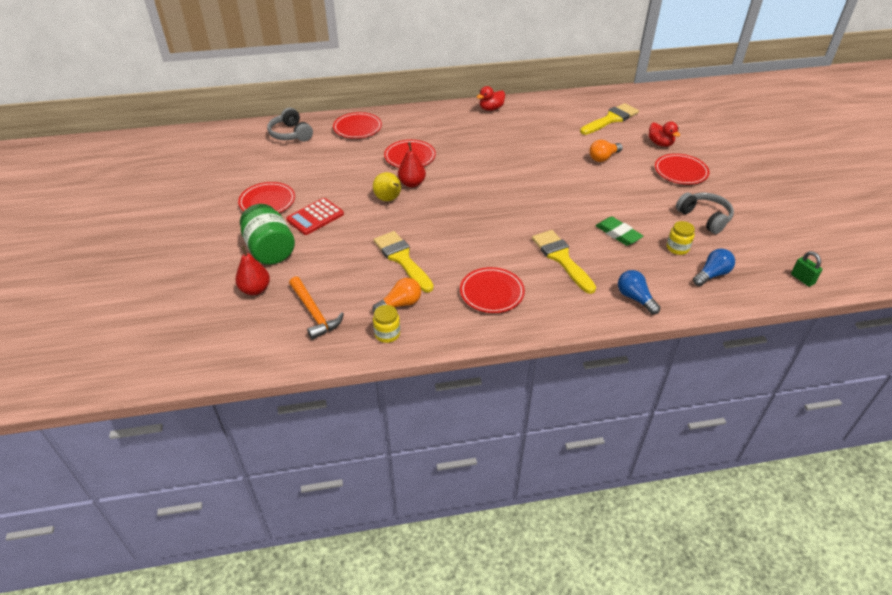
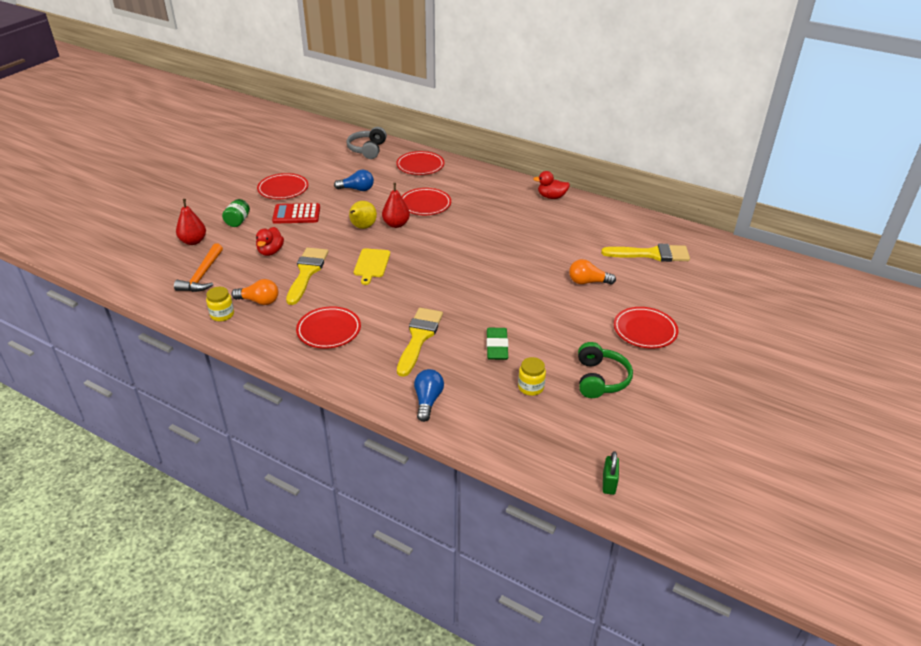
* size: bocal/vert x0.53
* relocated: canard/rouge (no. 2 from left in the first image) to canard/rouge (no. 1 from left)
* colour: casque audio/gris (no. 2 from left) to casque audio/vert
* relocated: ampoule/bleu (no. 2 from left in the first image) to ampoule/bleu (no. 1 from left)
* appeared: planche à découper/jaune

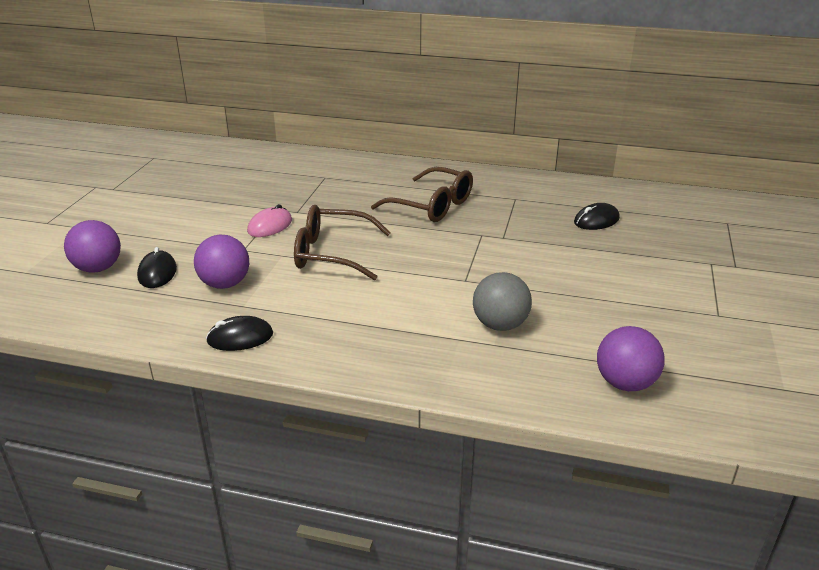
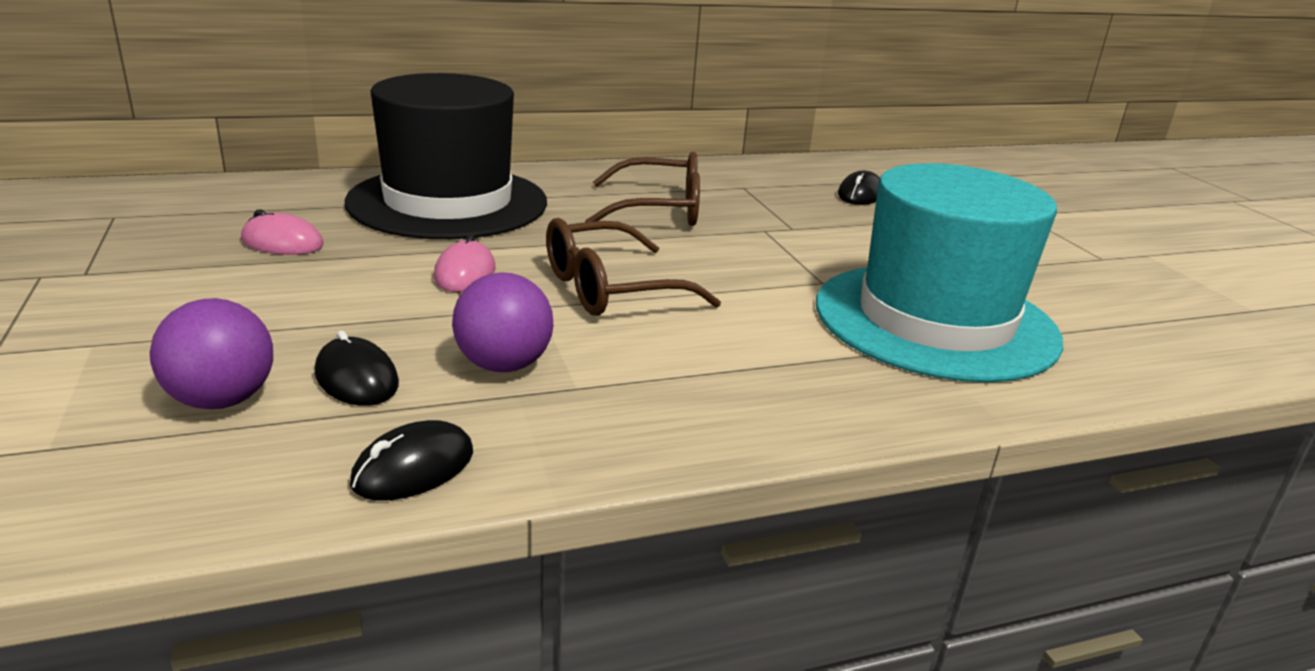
* relocated: souris/noir (no. 2 from left)
* exchanged: balle/gris to chapeau/turquoise
* missing: balle/violet (no. 3 from left)
* appeared: souris/rose (no. 1 from left)
* appeared: chapeau/noir

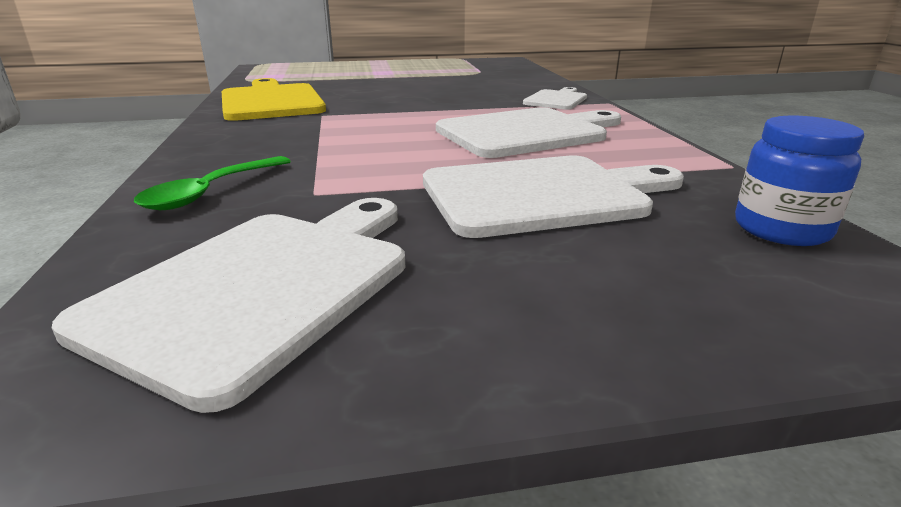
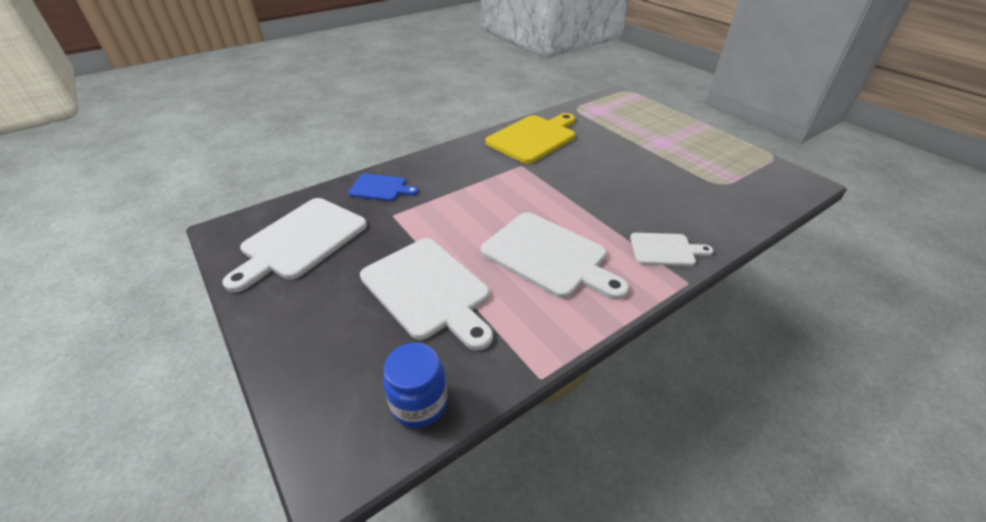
* spun: planche à découper/blanc (no. 1 from left) 120 degrees clockwise
* exchanged: cuillère/vert to planche à découper/bleu

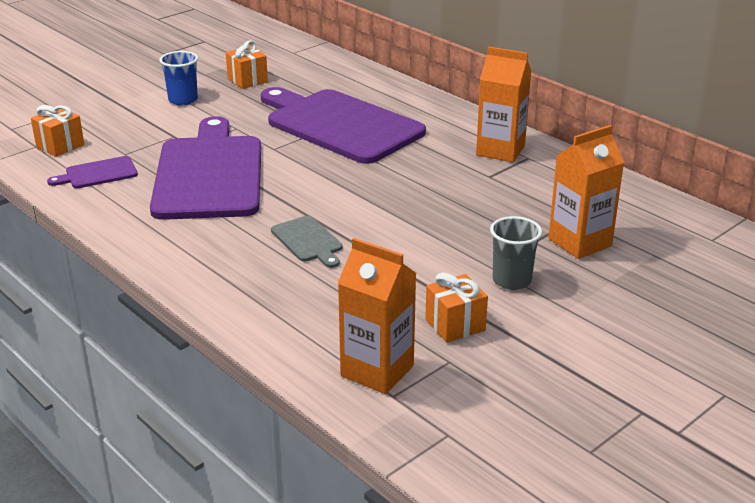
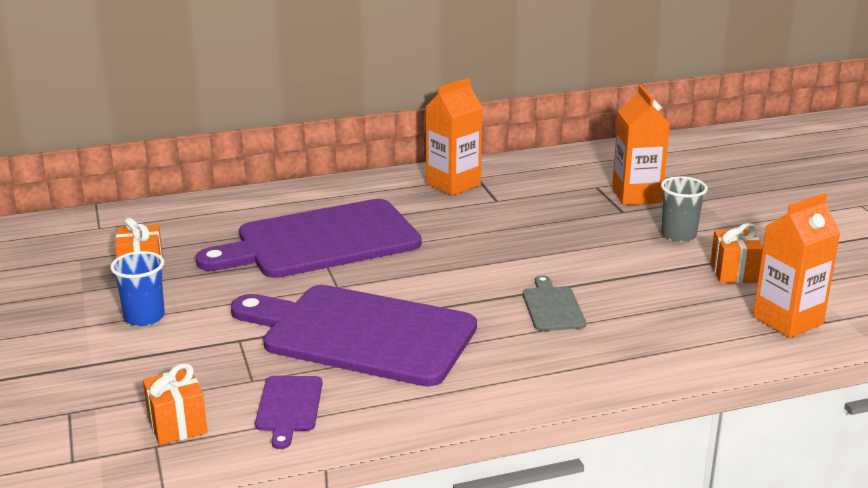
* spun: planche à découper/gris 90 degrees counterclockwise

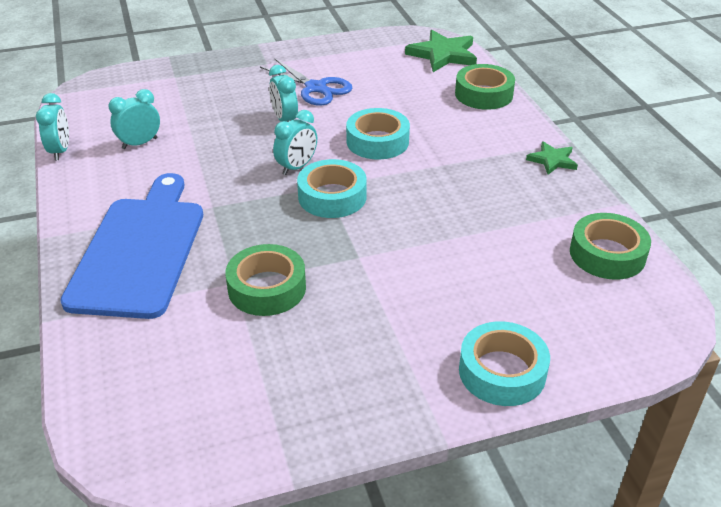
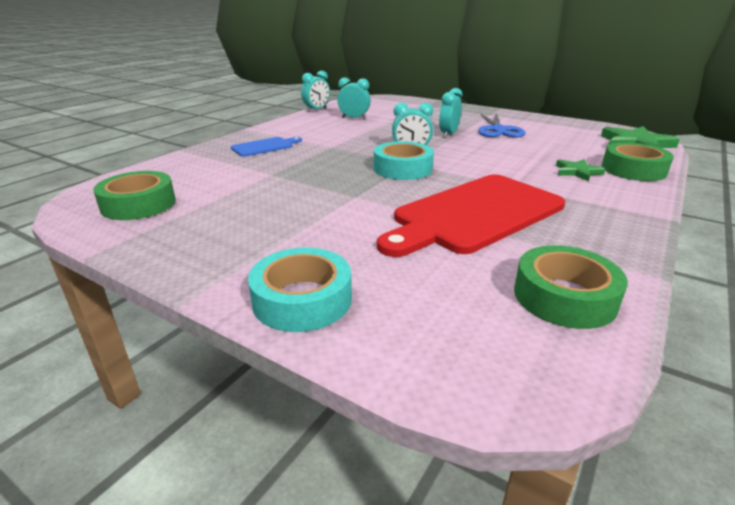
* size: planche à découper/bleu x0.47
* relocated: ruban adhésif/vert (no. 1 from left)
* missing: ruban adhésif/turquoise (no. 2 from left)
* relocated: étoile/vert (no. 2 from left in the first image) to étoile/vert (no. 1 from left)
* appeared: planche à découper/rouge

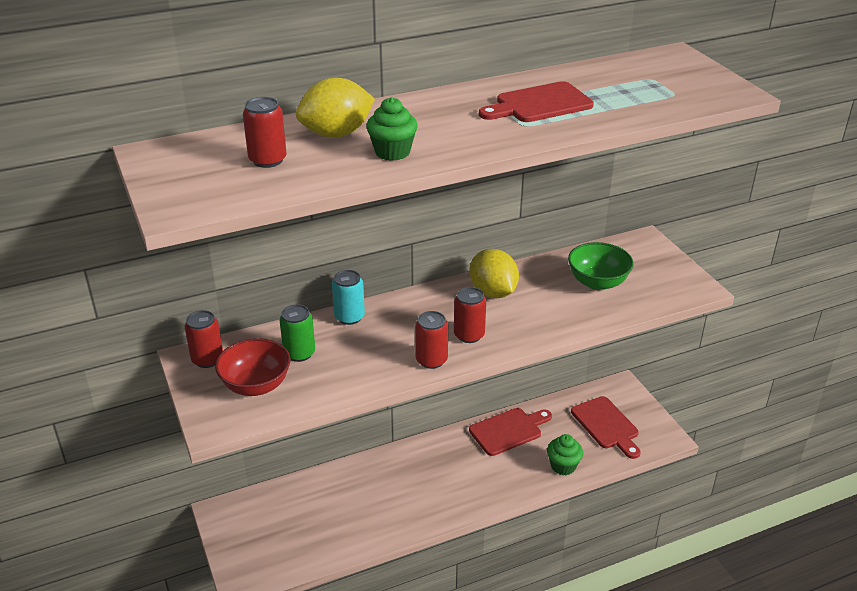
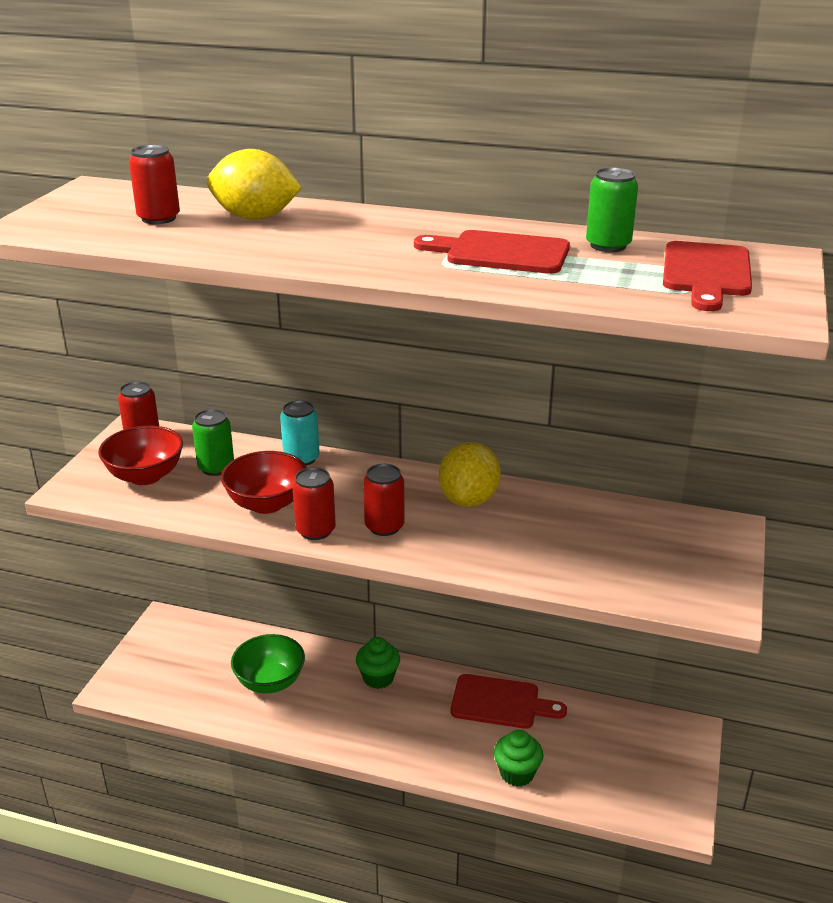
* relocated: muffin/vert (no. 1 from left)
* relocated: bol/vert
* relocated: planche à découper/rouge (no. 3 from left)
* appeared: bol/rouge (no. 2 from left)
* appeared: canette/vert (no. 2 from left)

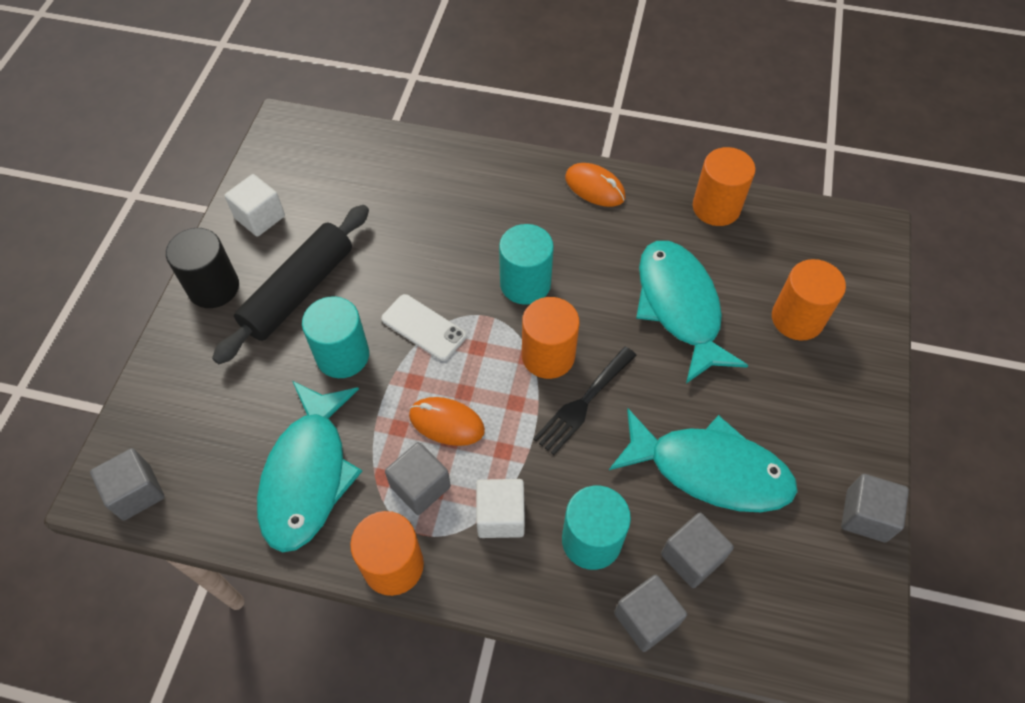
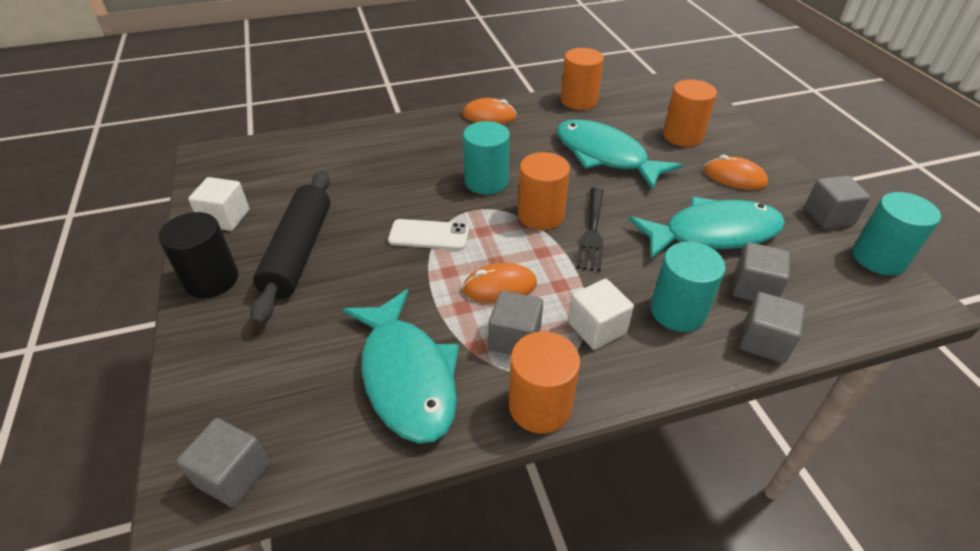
* relocated: cylindre/turquoise (no. 1 from left in the first image) to cylindre/turquoise (no. 3 from left)
* appeared: souris/orange (no. 3 from left)

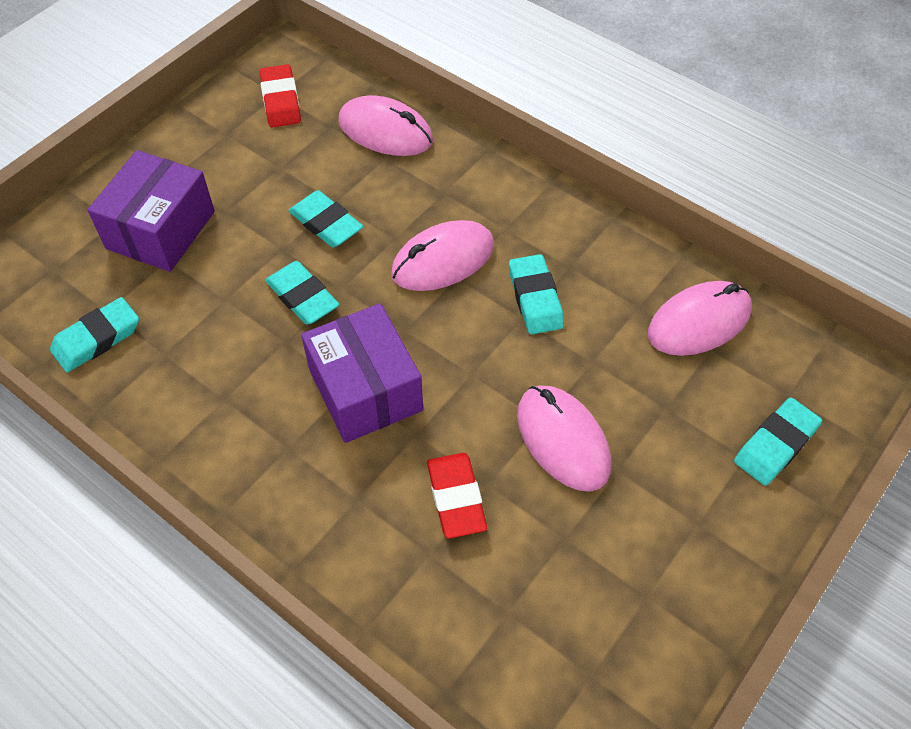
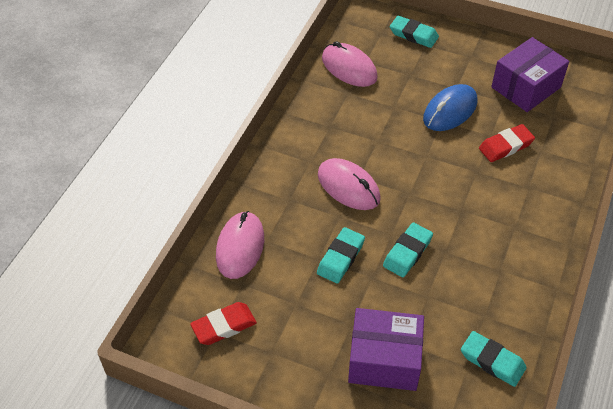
* relocated: boîte/violet (no. 2 from left)
* missing: gomme/turquoise (no. 4 from left)
* colour: souris/rose (no. 3 from left) to souris/bleu

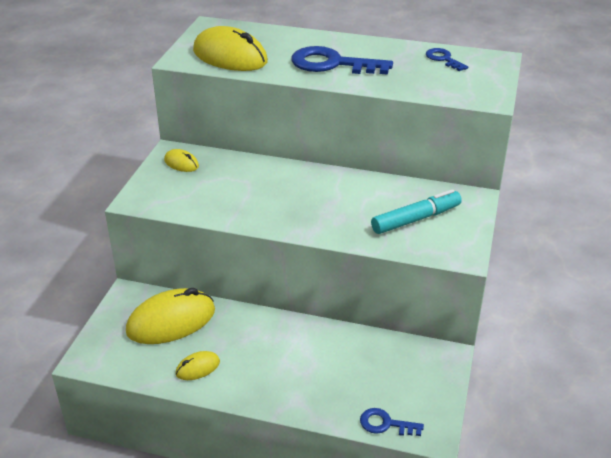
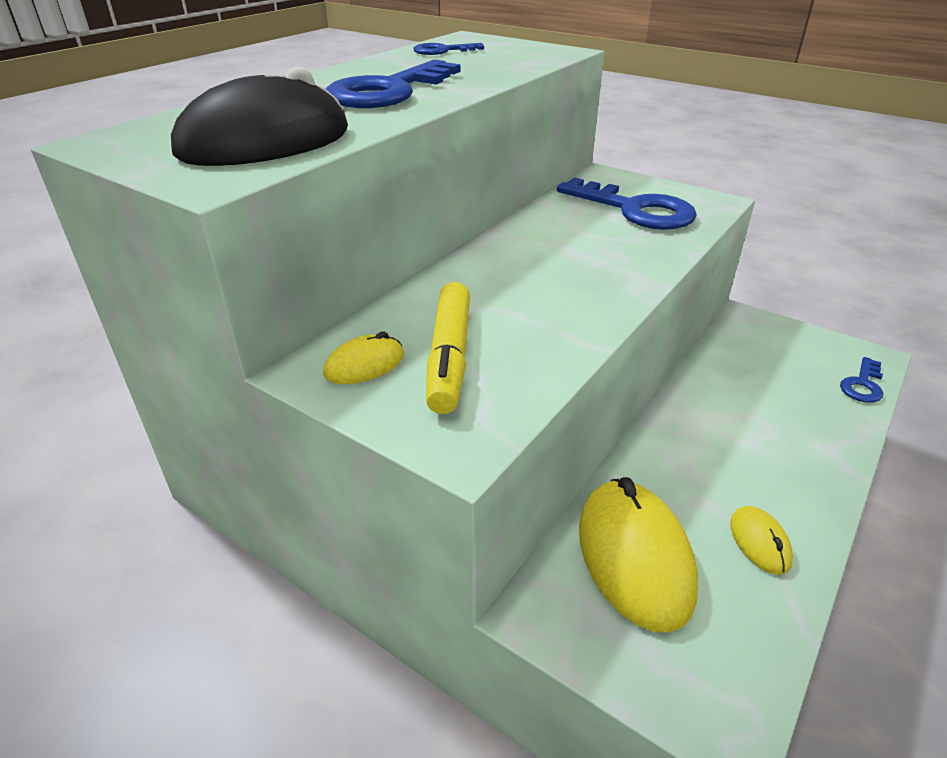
* colour: souris/jaune (no. 4 from left) to souris/noir
* exchanged: feutre/turquoise to clé/bleu (no. 3 from left)
* appeared: feutre/jaune

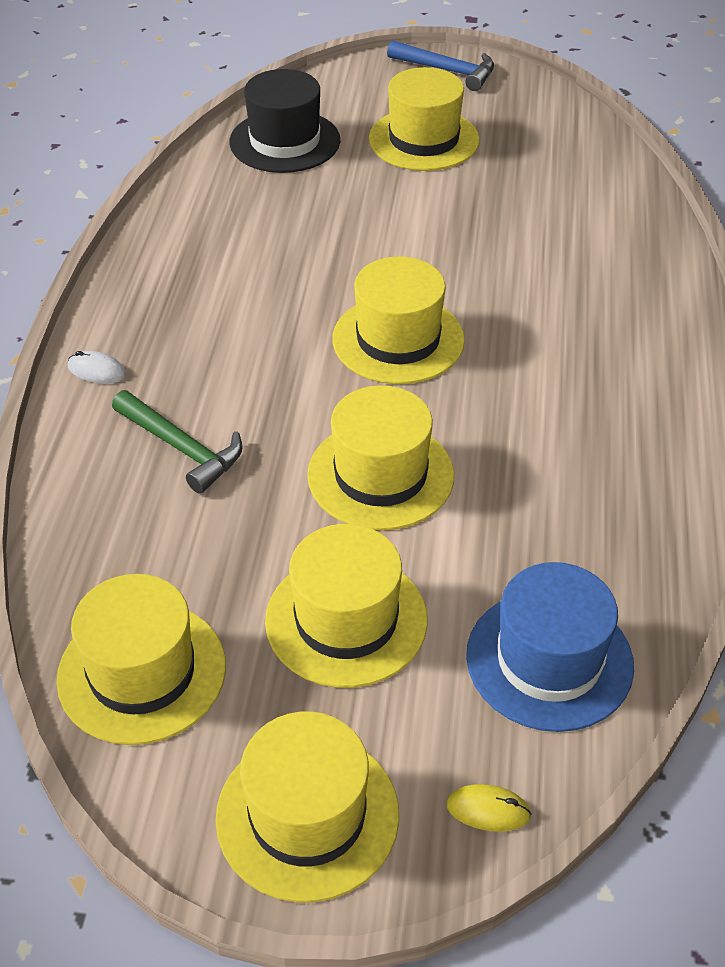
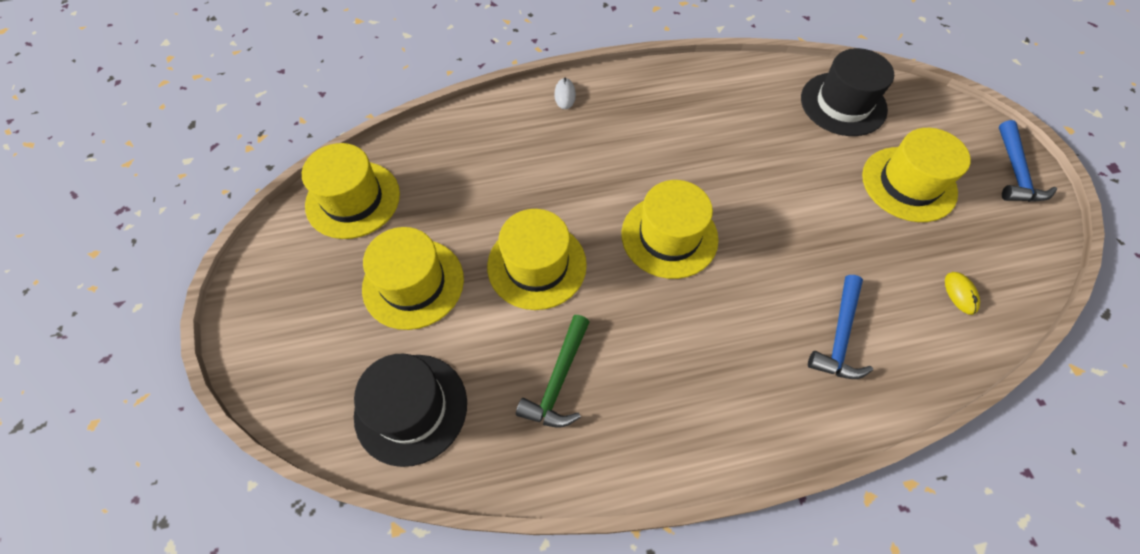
* relocated: marteau/vert
* missing: chapeau/jaune (no. 2 from left)
* relocated: souris/jaune
* colour: chapeau/bleu to chapeau/noir (no. 1 from left)
* appeared: marteau/bleu (no. 1 from left)

